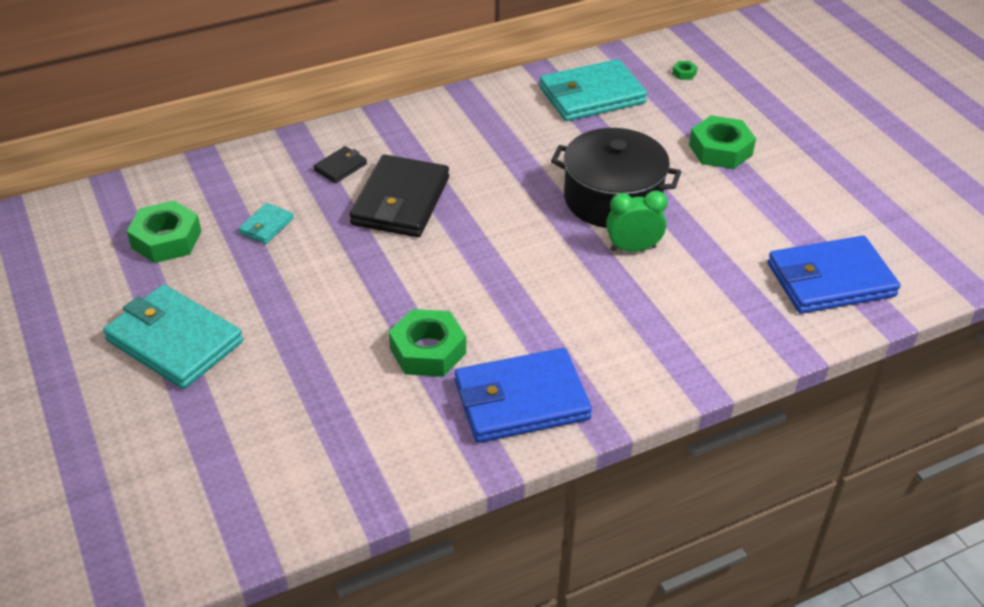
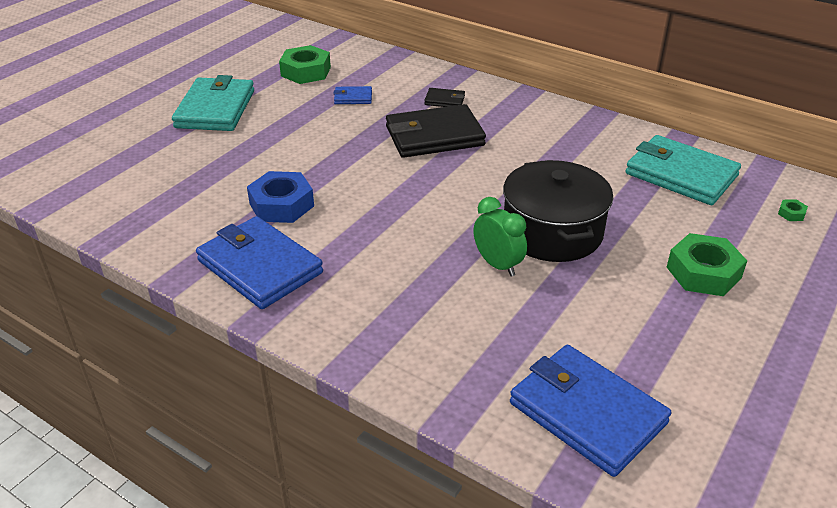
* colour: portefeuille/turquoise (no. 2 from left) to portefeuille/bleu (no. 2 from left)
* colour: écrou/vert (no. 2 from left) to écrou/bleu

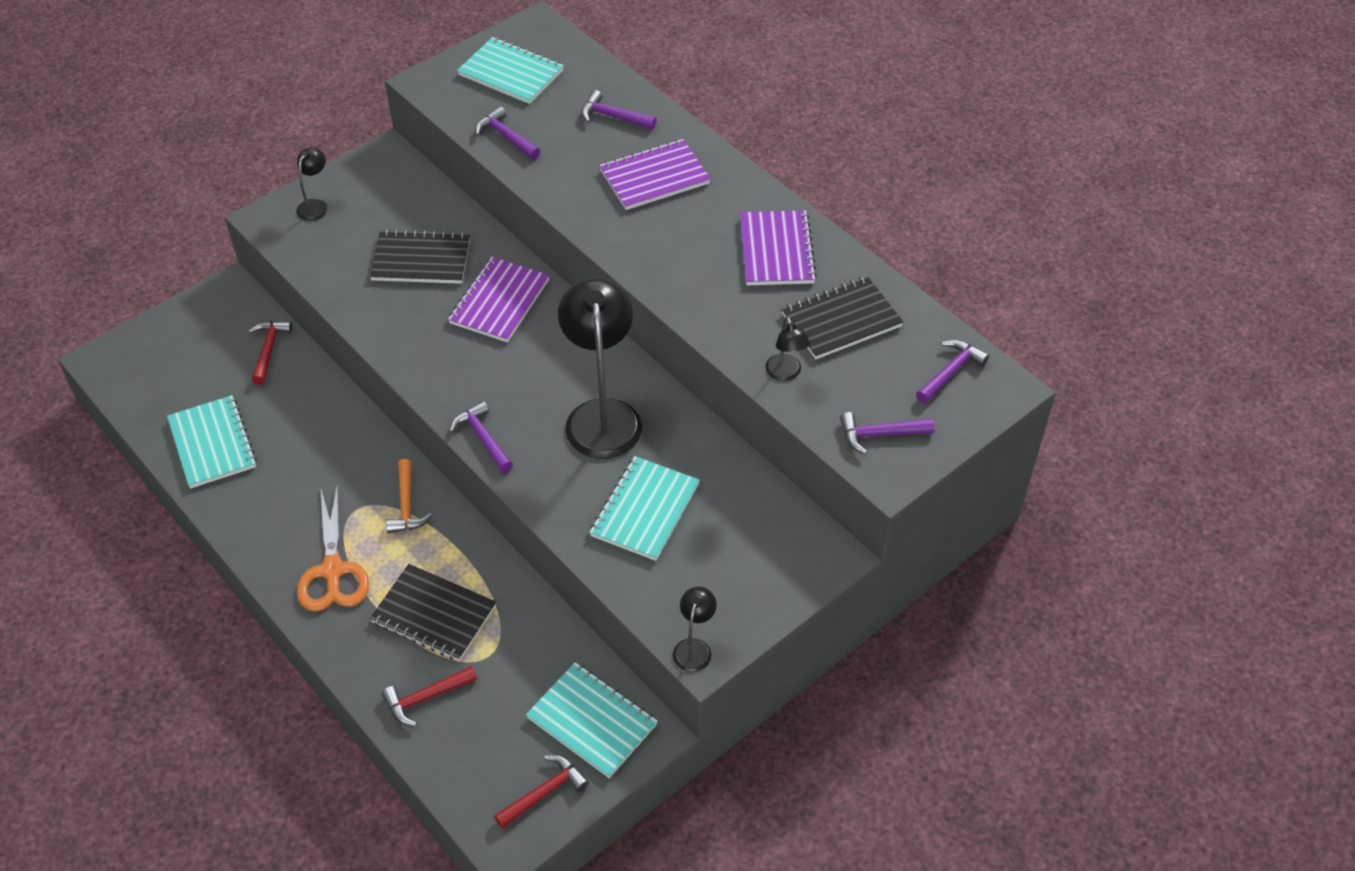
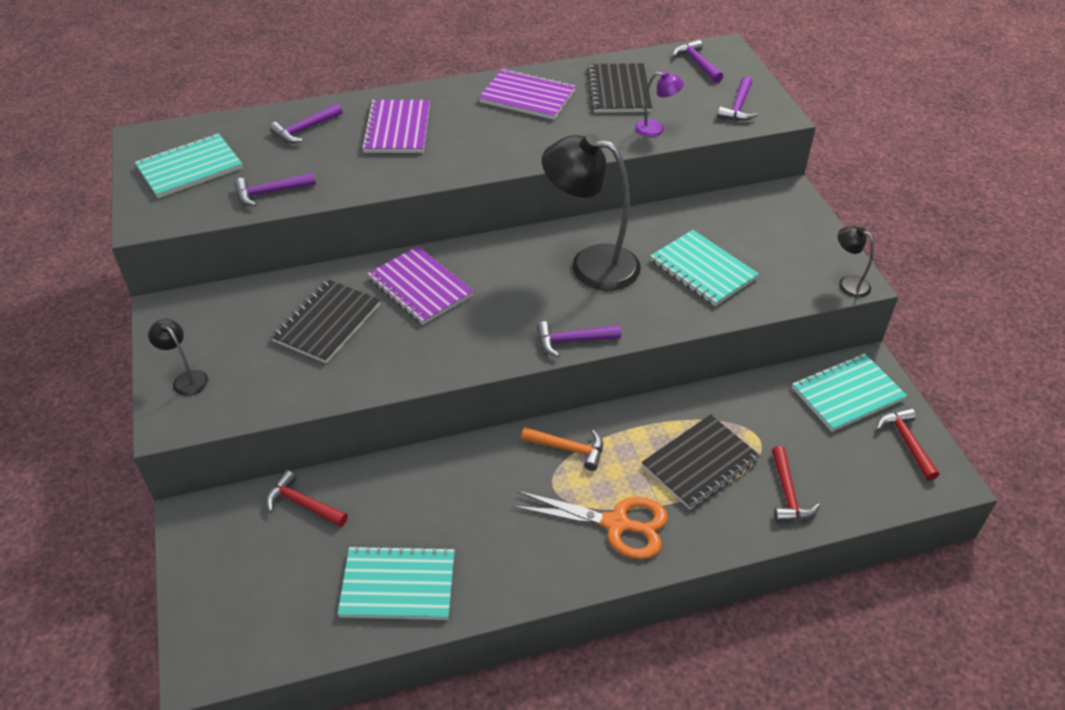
* colour: lampe/noir (no. 4 from left) to lampe/violet

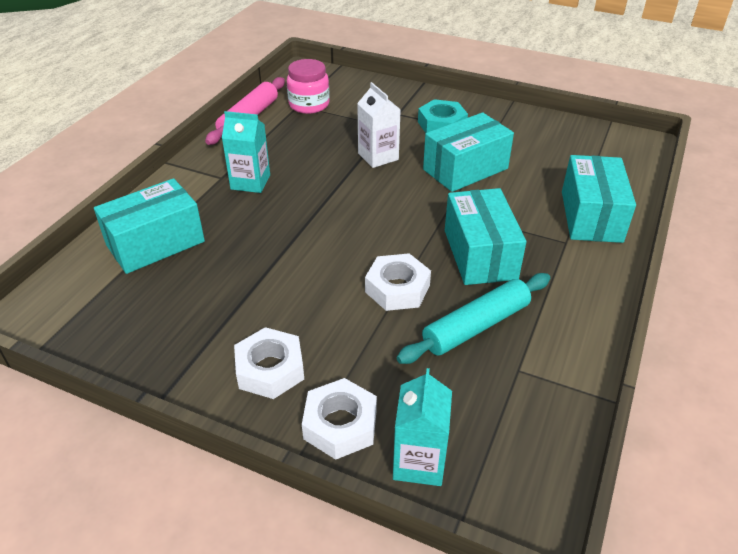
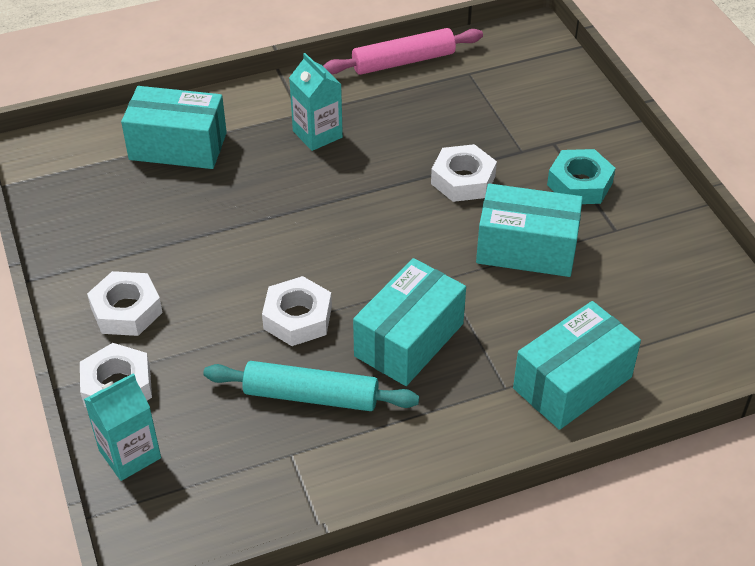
* missing: bocal/rose
* exchanged: brique de lait/blanc to écrou/blanc (no. 4 from left)

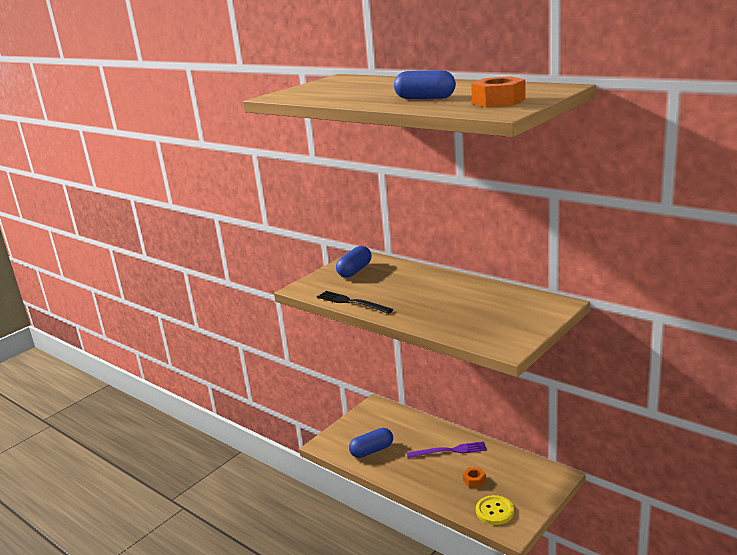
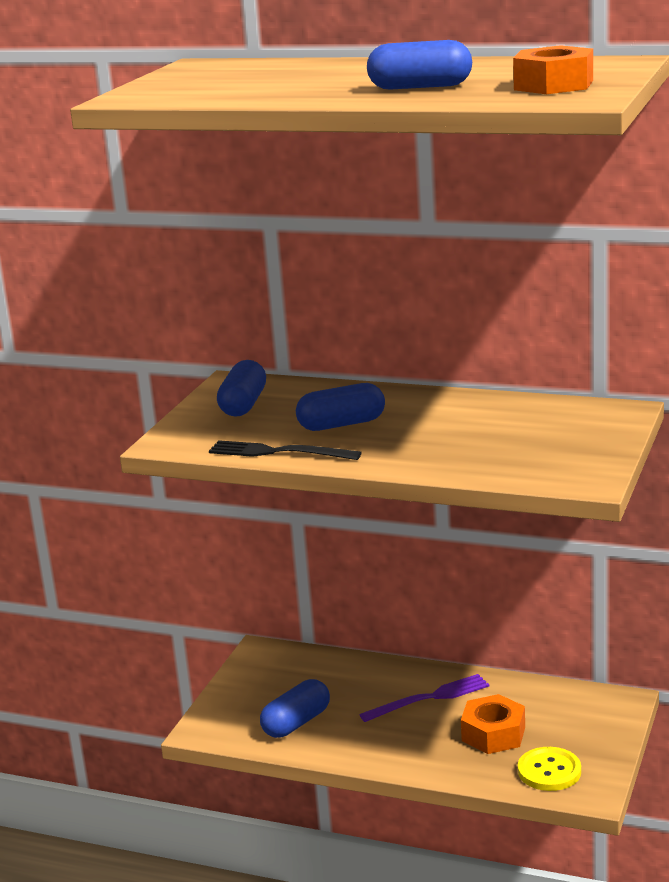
* size: écrou/orange (no. 1 from left) x1.73
* appeared: gélule/bleu (no. 3 from left)

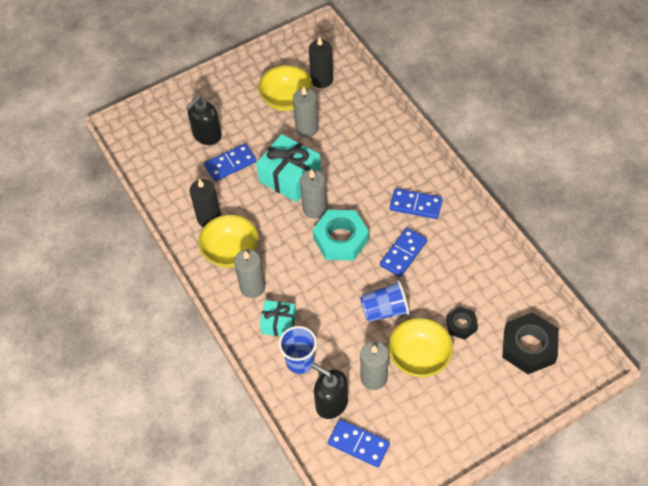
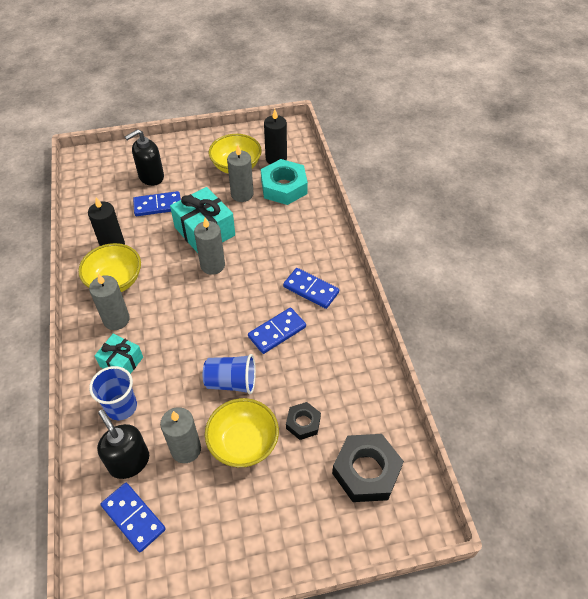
* relocated: écrou/turquoise

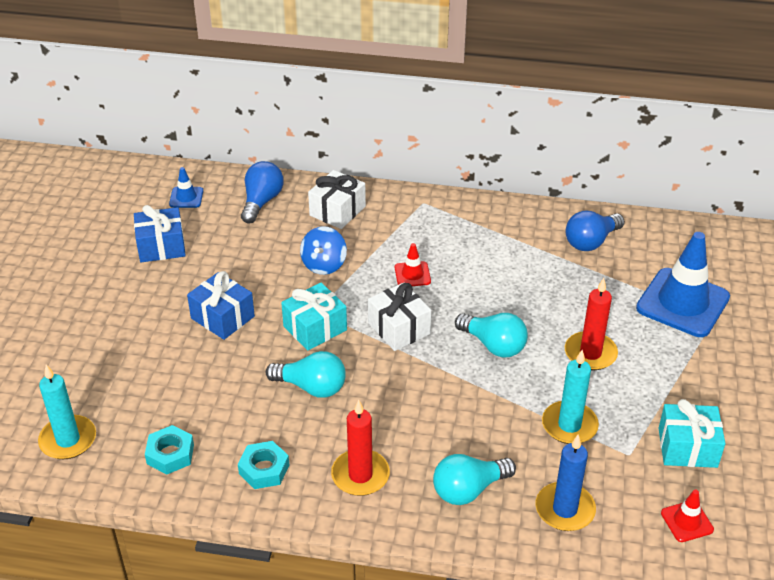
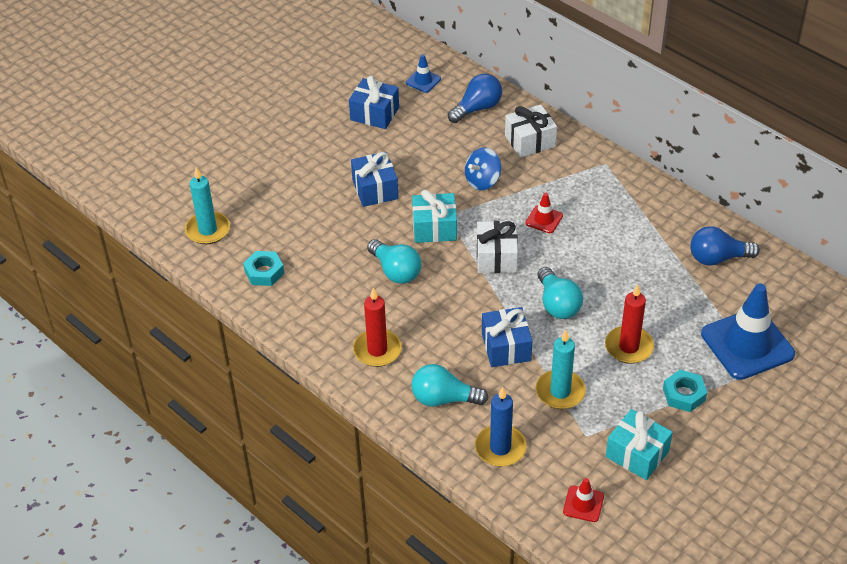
* relocated: écrou/turquoise (no. 2 from left)
* appeared: cadeau/bleu (no. 3 from left)

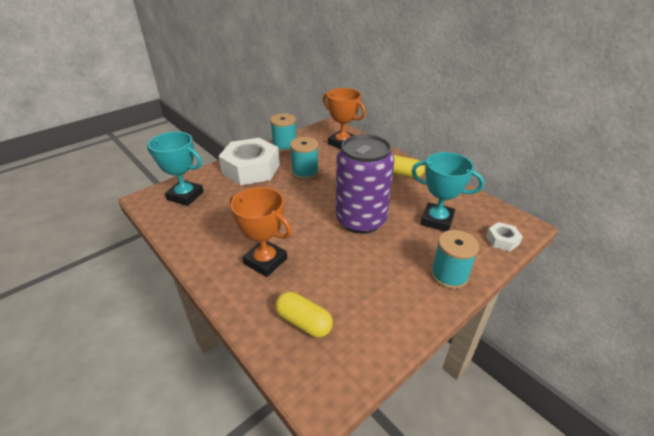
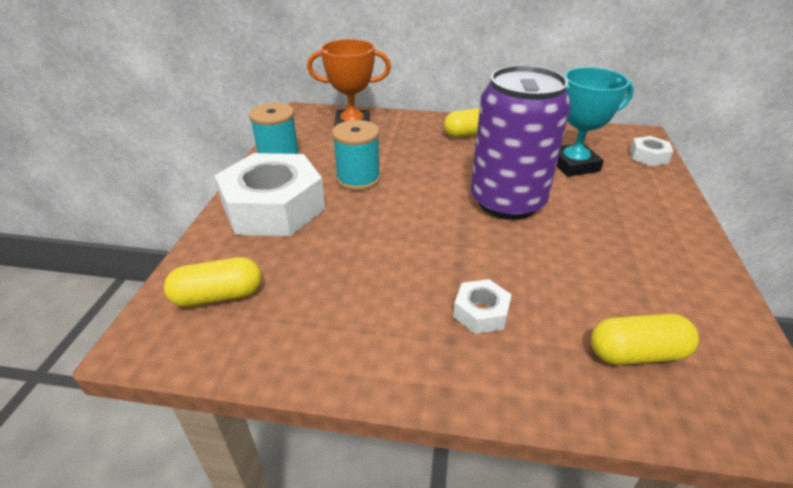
* exchanged: trophée/turquoise (no. 1 from left) to gélule/jaune (no. 1 from left)
* exchanged: trophée/orange (no. 1 from left) to écrou/blanc (no. 2 from left)
* missing: bobine/turquoise (no. 3 from left)

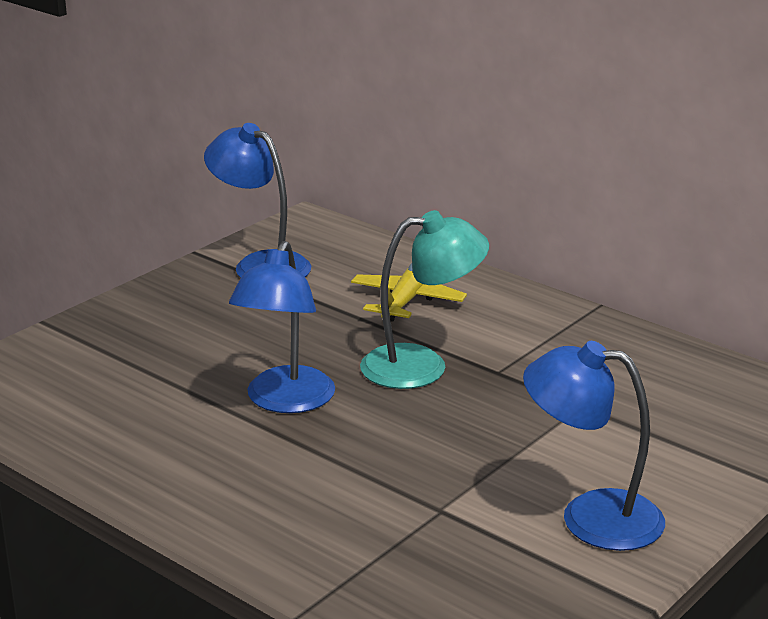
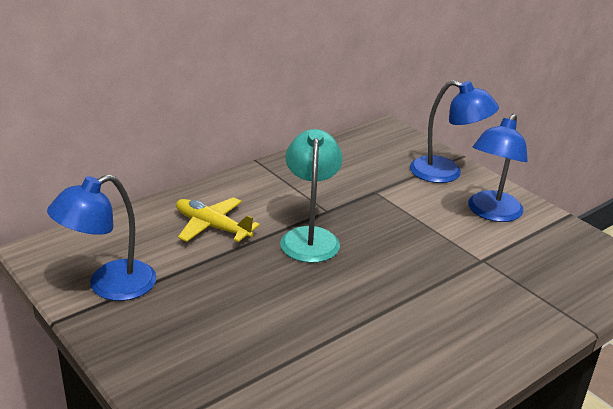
* relocated: lampe/bleu (no. 2 from left)

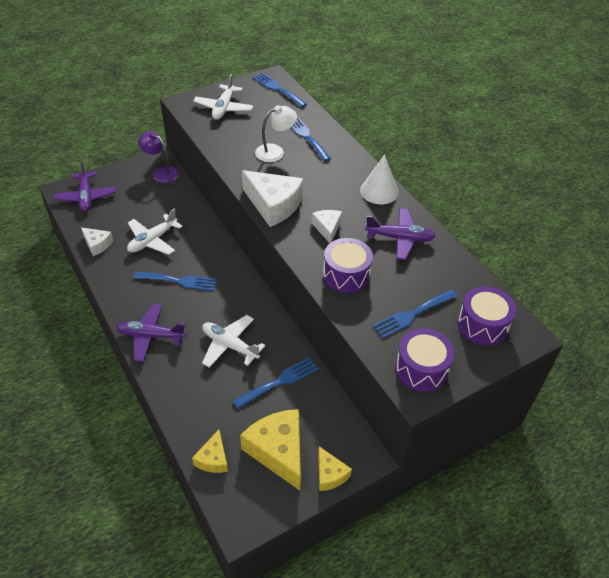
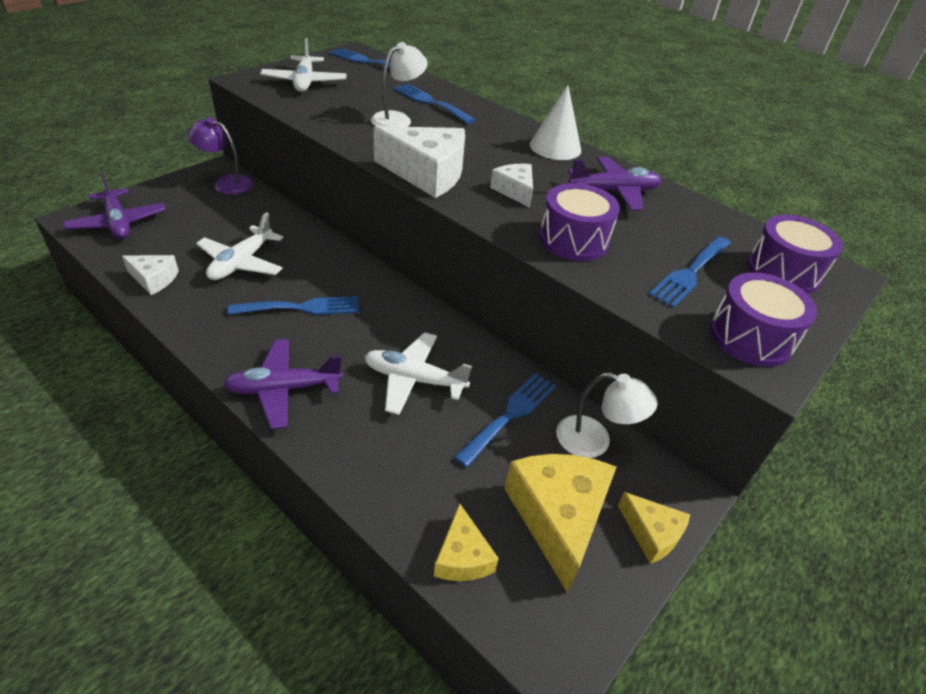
* spun: fromage/jaune (no. 2 from left) 45 degrees clockwise
* appeared: lampe/blanc (no. 2 from left)

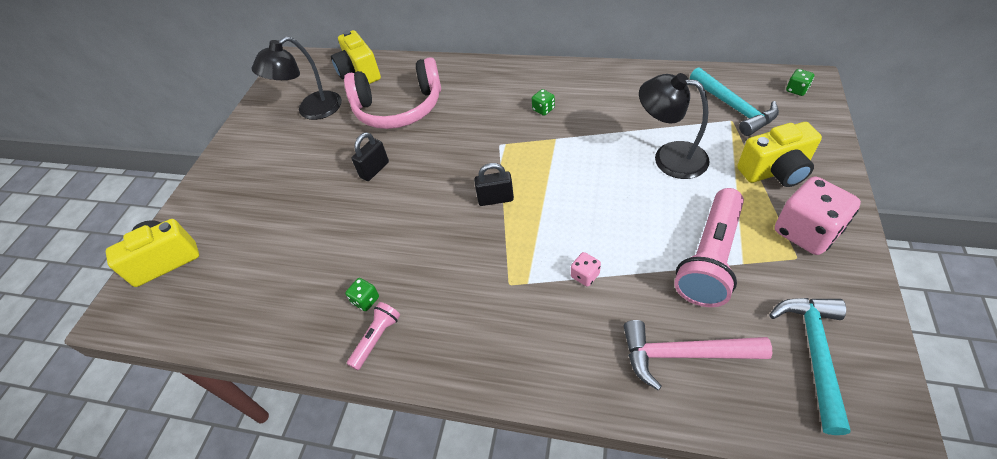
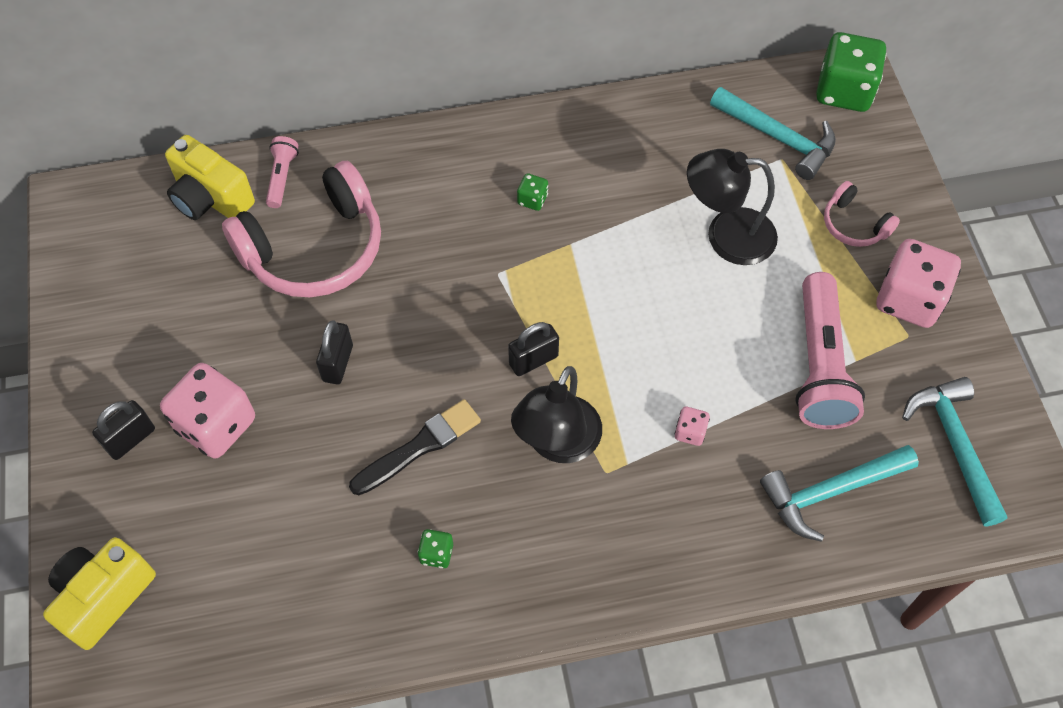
* relocated: lampe/noir (no. 1 from left)
* relocated: lampe de poche/rose (no. 1 from left)
* colour: marteau/rose to marteau/turquoise (no. 2 from left)
* exchanged: appareil photo/jaune (no. 3 from left) to casque audio/rose (no. 2 from left)
* size: dé/vert (no. 3 from left) x2.24
* appeared: cadenas/noir (no. 1 from left)
* appeared: dé/rose (no. 1 from left)
* appeared: pinceau/noir

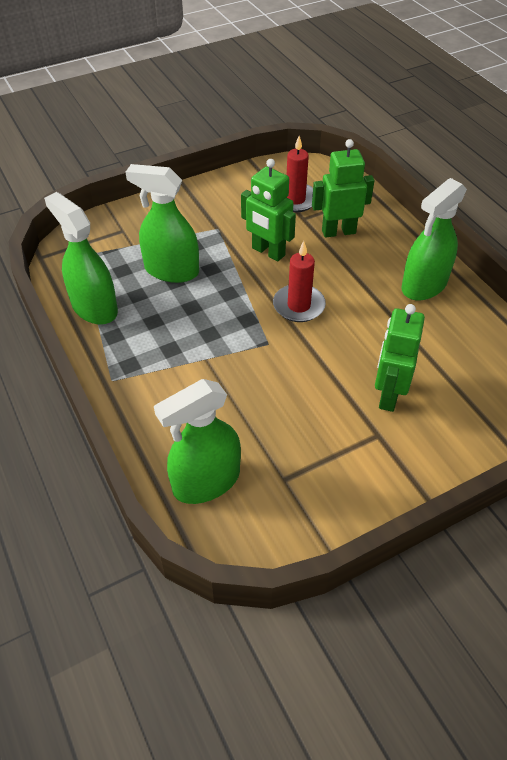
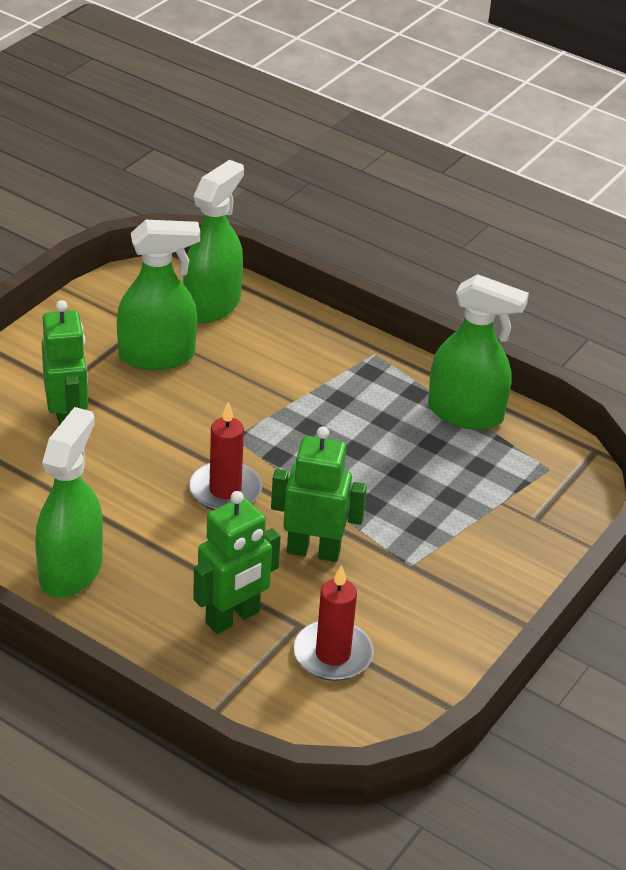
* relocated: vaporisateur/vert (no. 2 from left)

